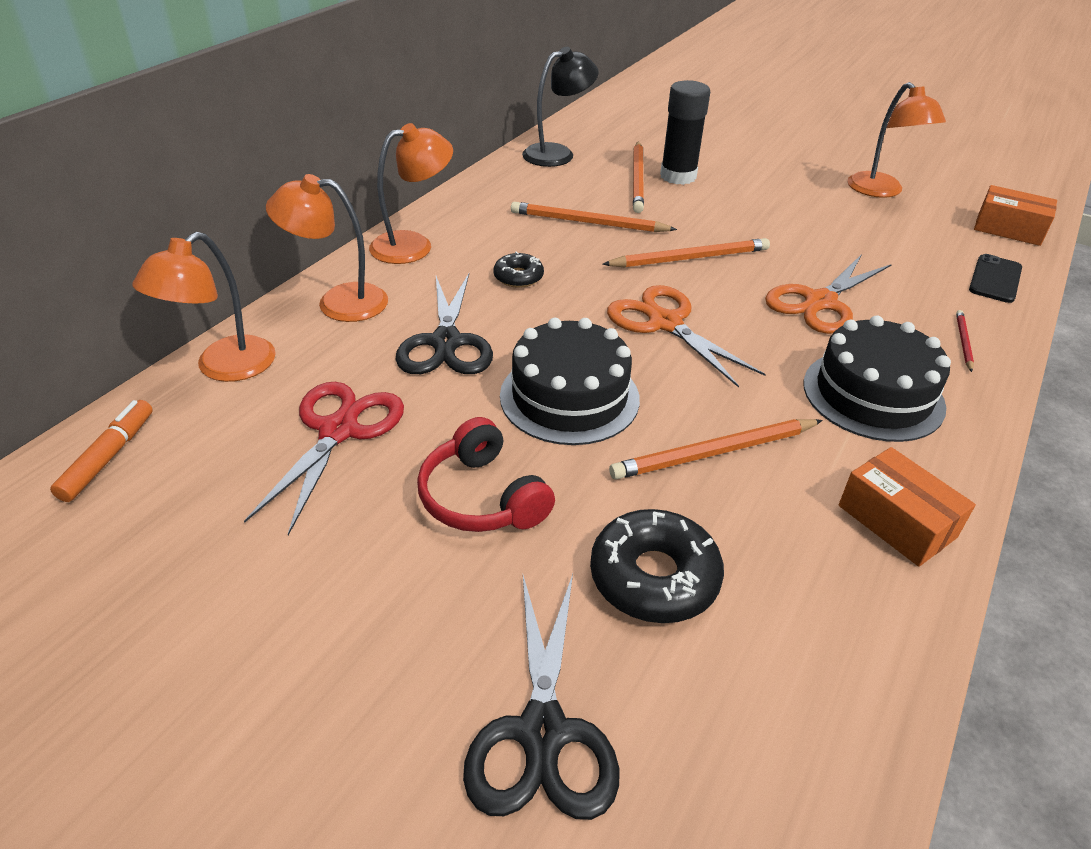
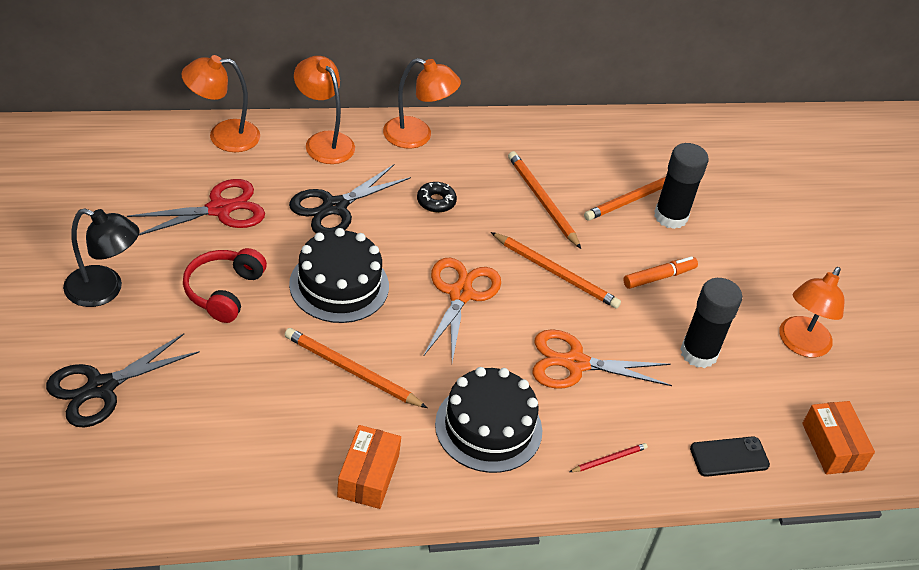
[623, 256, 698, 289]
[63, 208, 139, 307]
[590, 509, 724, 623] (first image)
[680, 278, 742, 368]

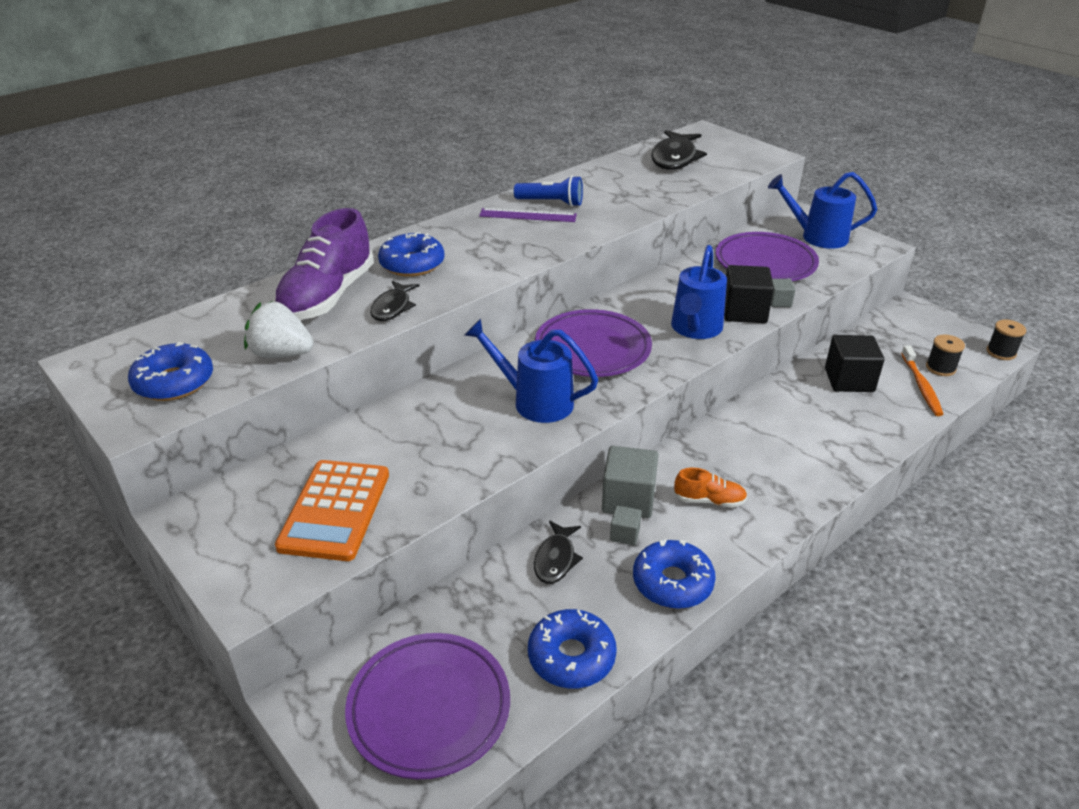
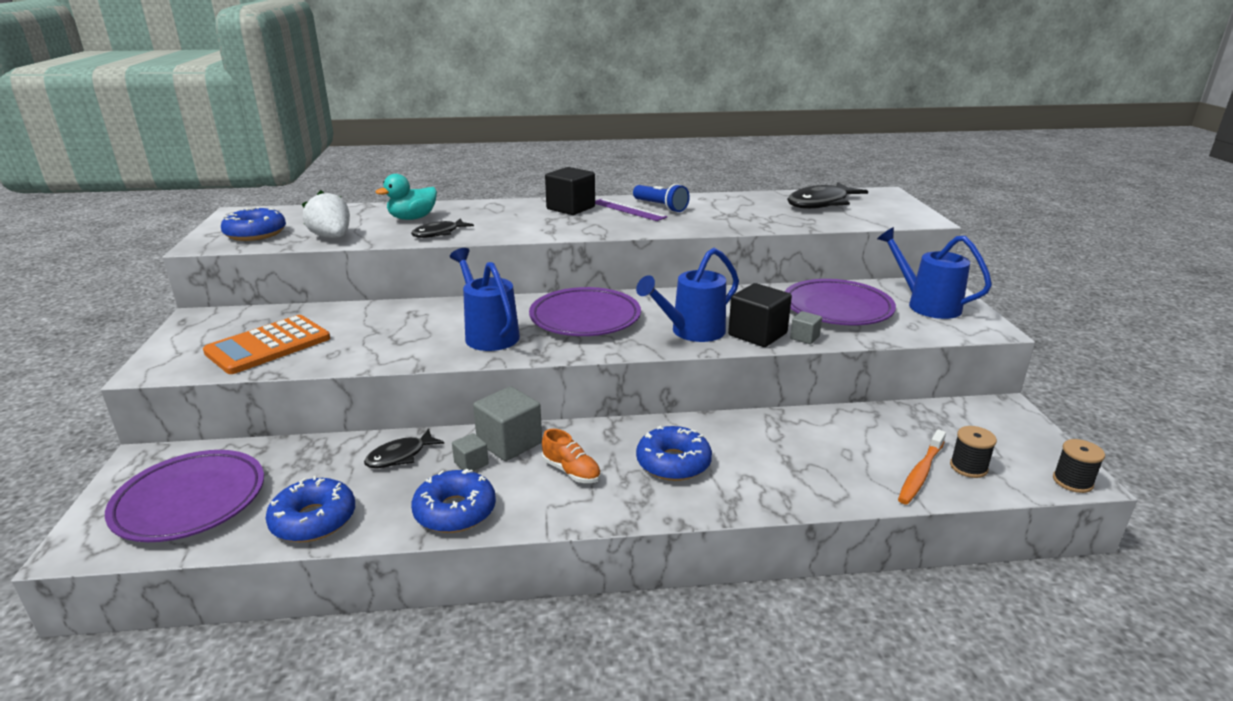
[375, 174, 437, 220]
[636, 426, 712, 481]
[545, 167, 595, 215]

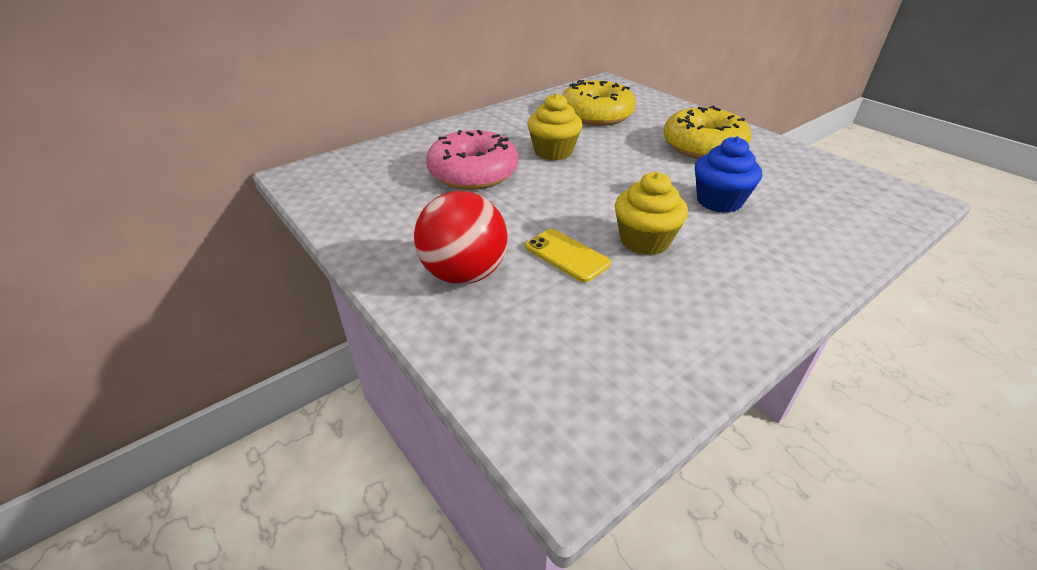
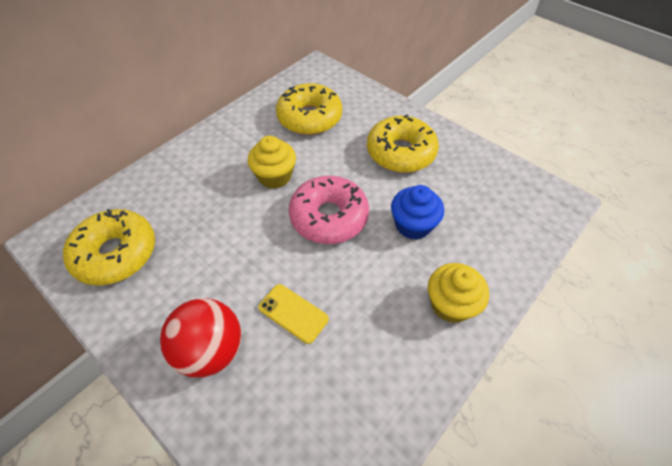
[289, 176, 369, 244]
[428, 263, 489, 323]
[63, 209, 155, 286]

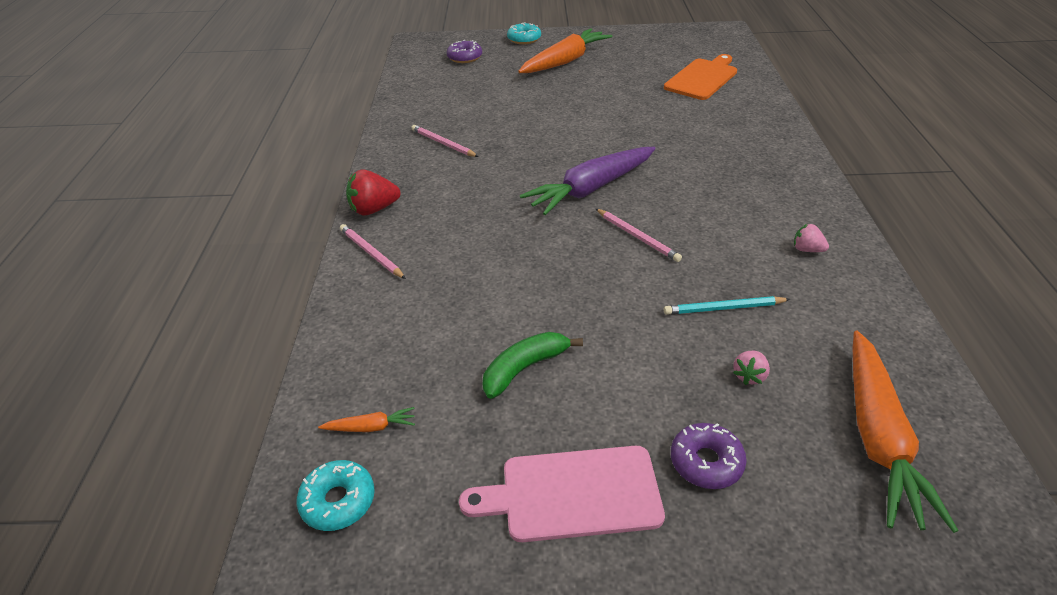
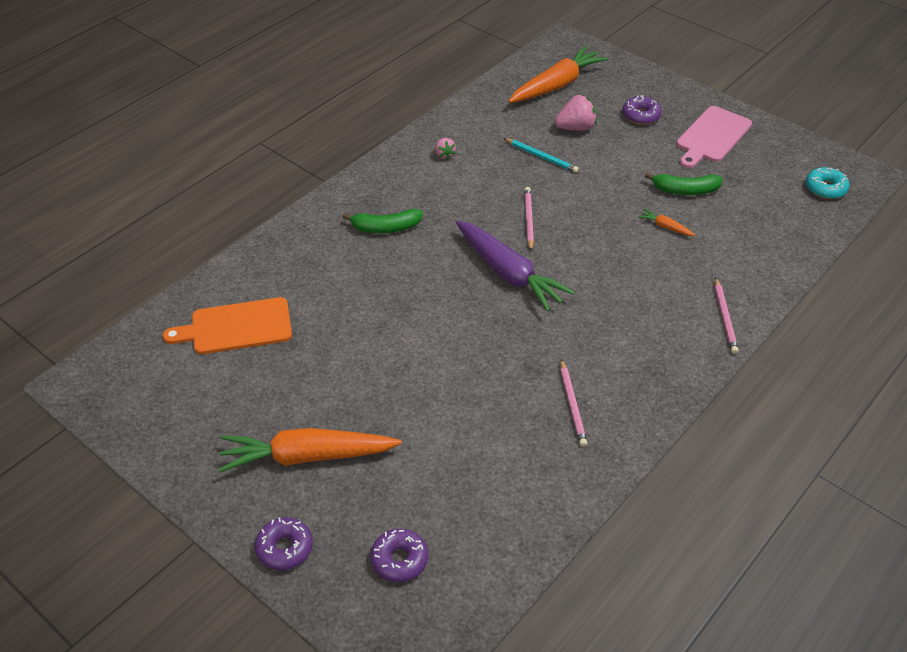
[638, 209, 695, 236]
[346, 170, 401, 215] (first image)
[677, 106, 752, 168]
[255, 517, 313, 570]
[456, 220, 574, 311]
[555, 95, 597, 131]
[343, 209, 423, 233]

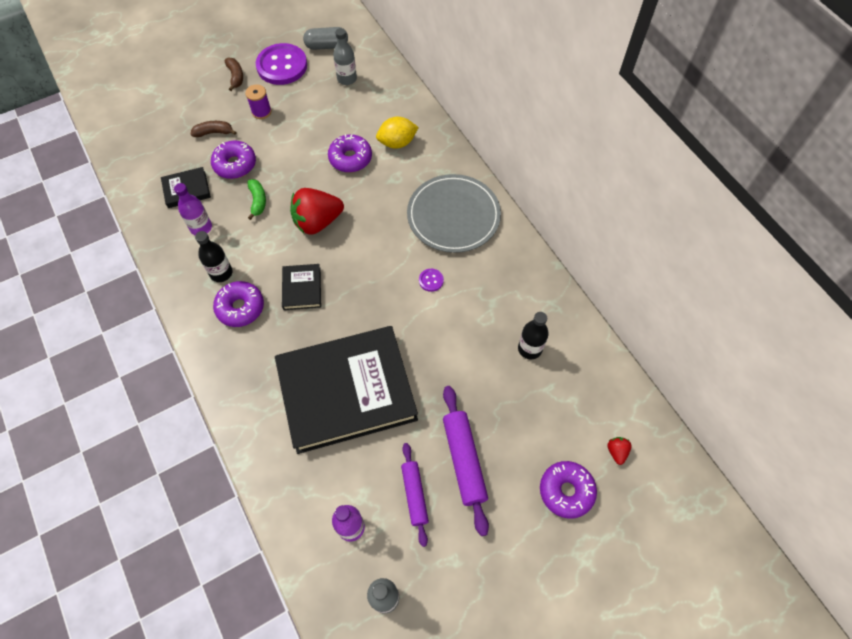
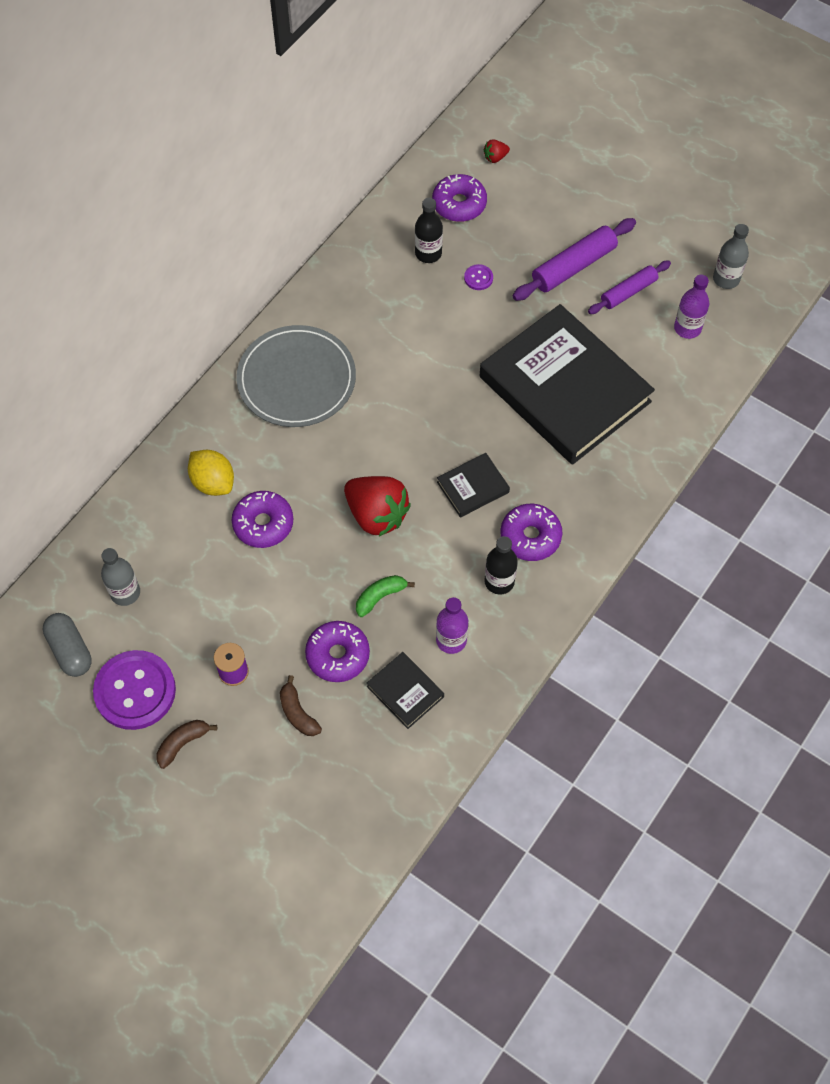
[464, 264, 493, 290]
[432, 174, 487, 222]

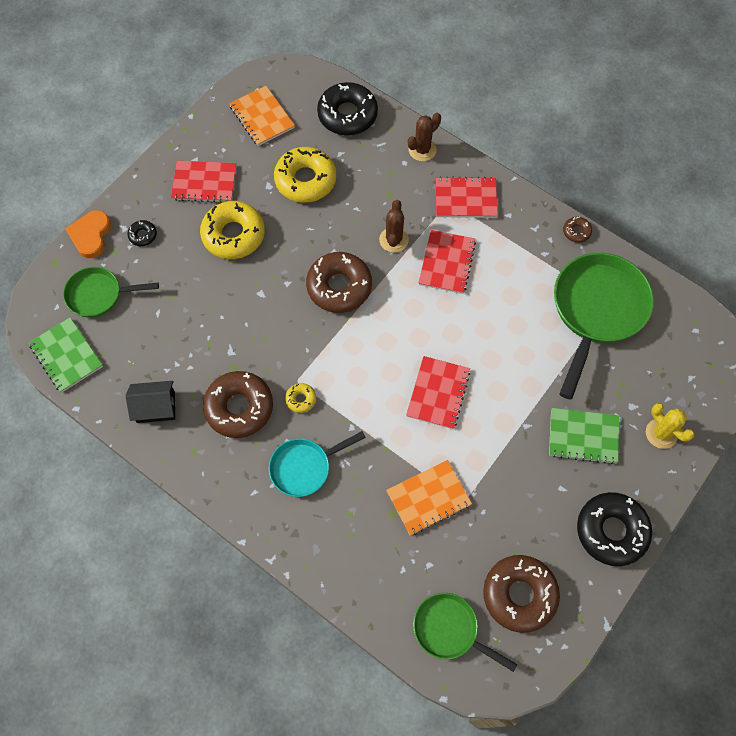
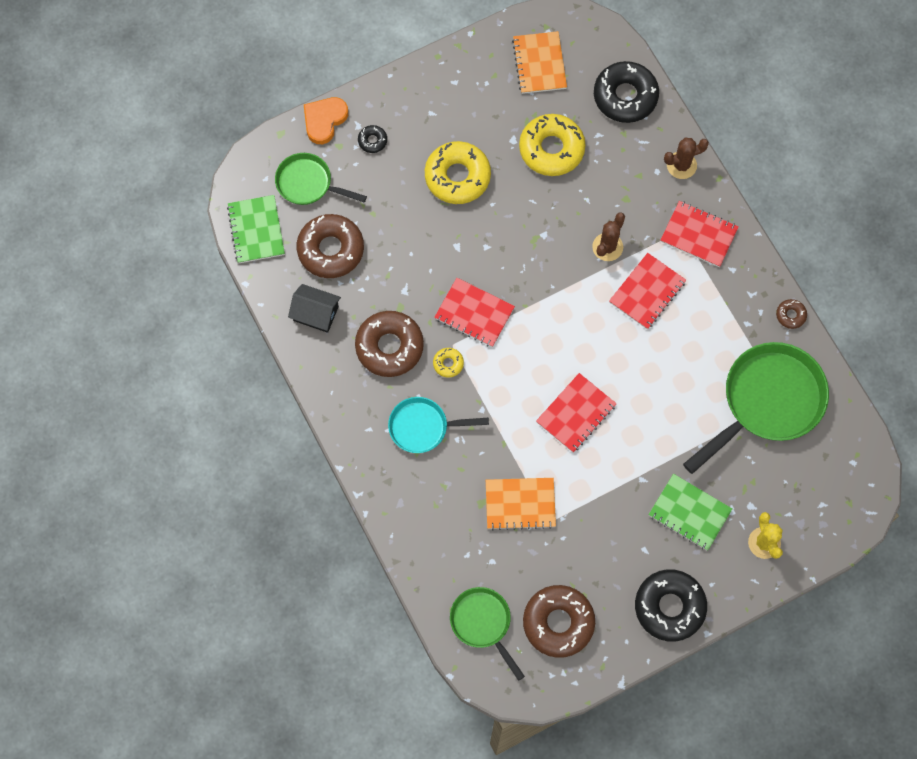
[434, 278, 515, 347]
[297, 214, 364, 278]

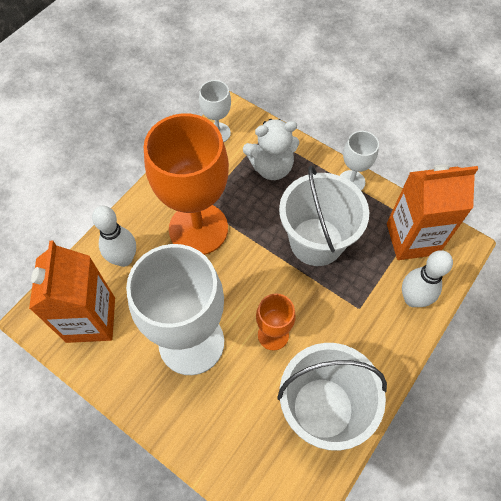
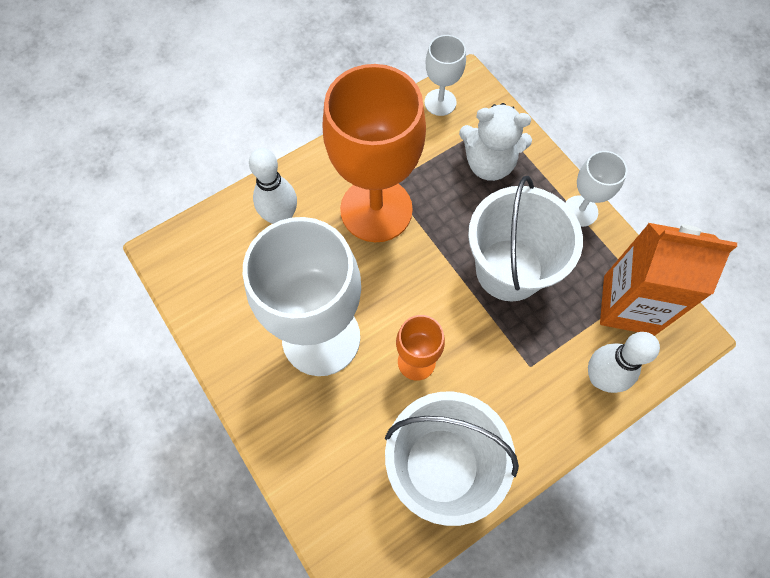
[29, 241, 115, 343] (first image)

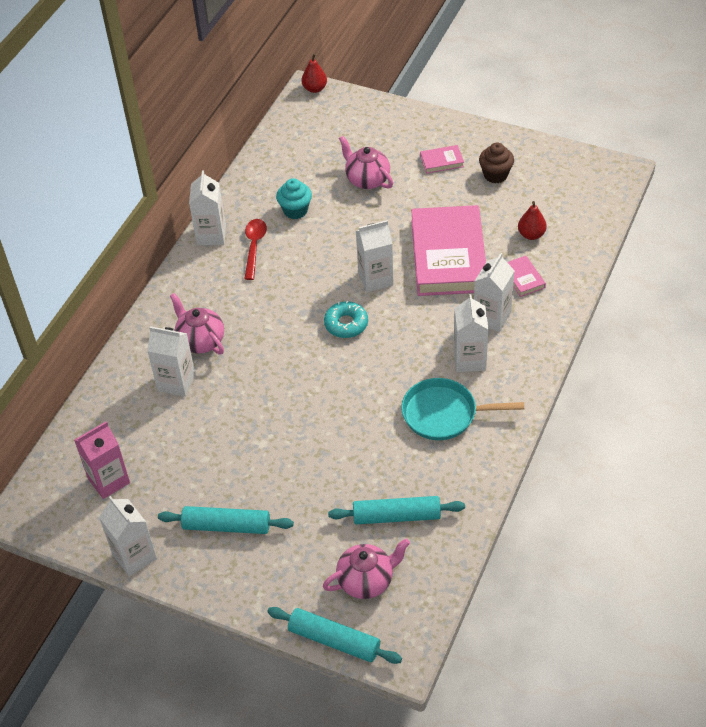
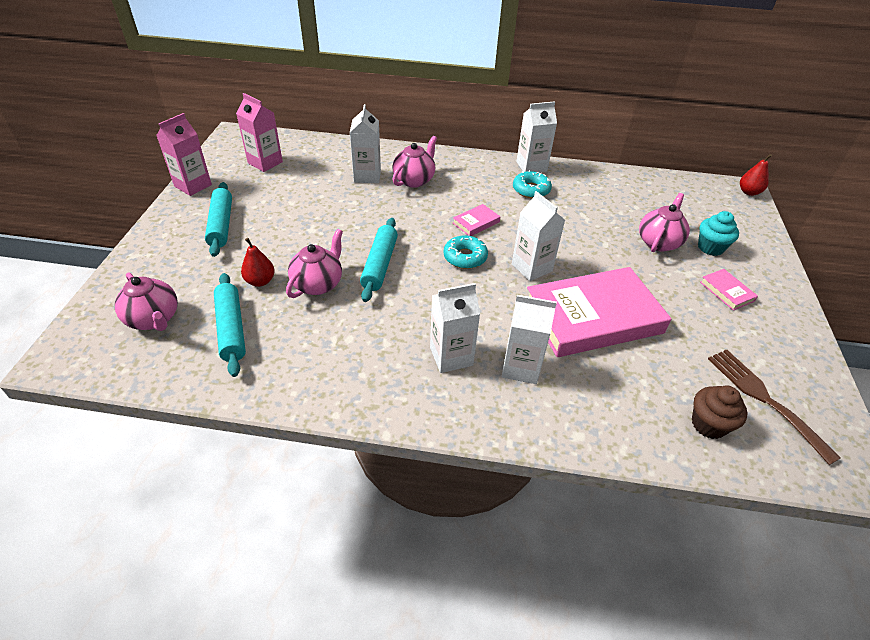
[156, 113, 212, 196]
[513, 170, 552, 198]
[360, 218, 398, 302]
[698, 211, 739, 256]
[401, 378, 524, 440] (first image)
[692, 385, 747, 439]
[453, 204, 501, 236]
[241, 238, 275, 287]
[286, 229, 343, 298]
[708, 349, 841, 465]

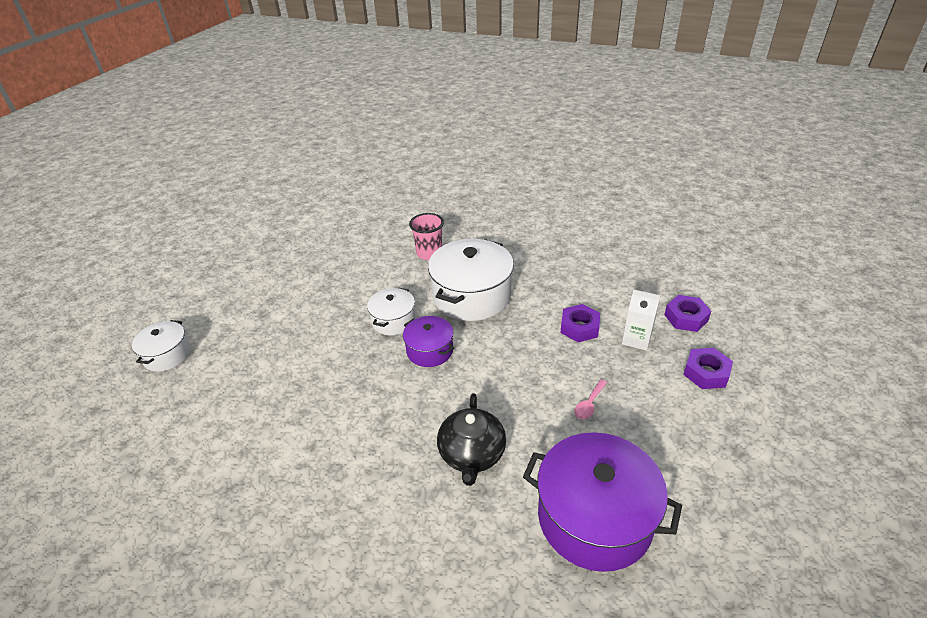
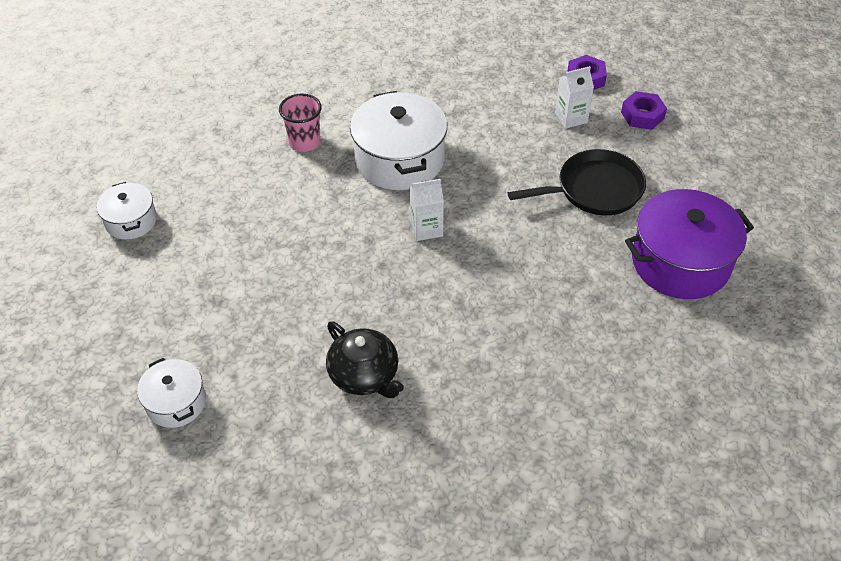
[97, 182, 157, 240]
[410, 179, 444, 241]
[326, 321, 404, 398]
[560, 304, 600, 343] (first image)
[508, 149, 646, 215]

